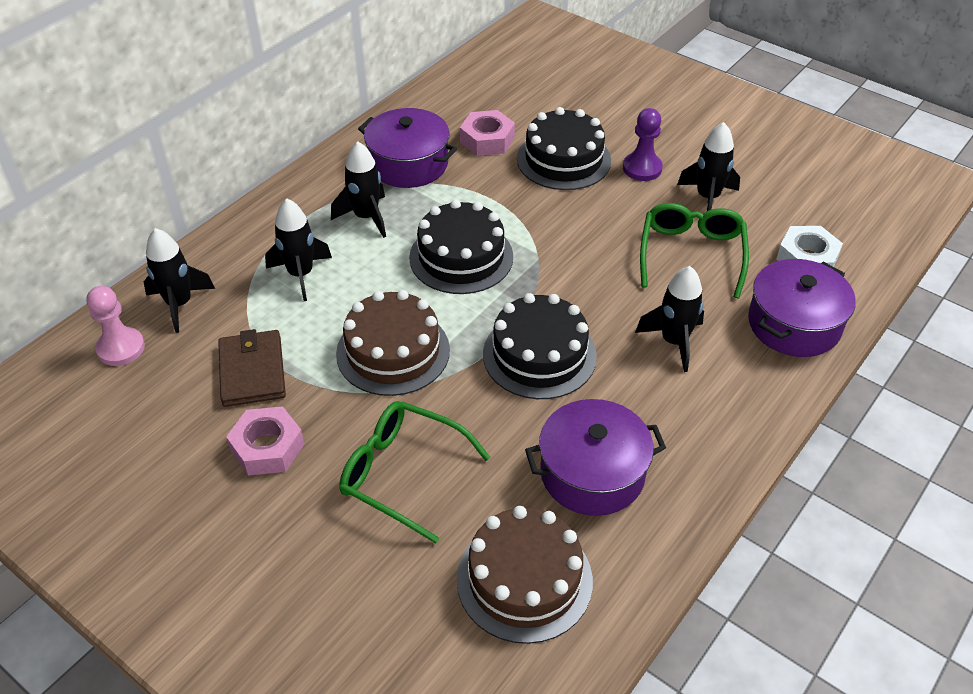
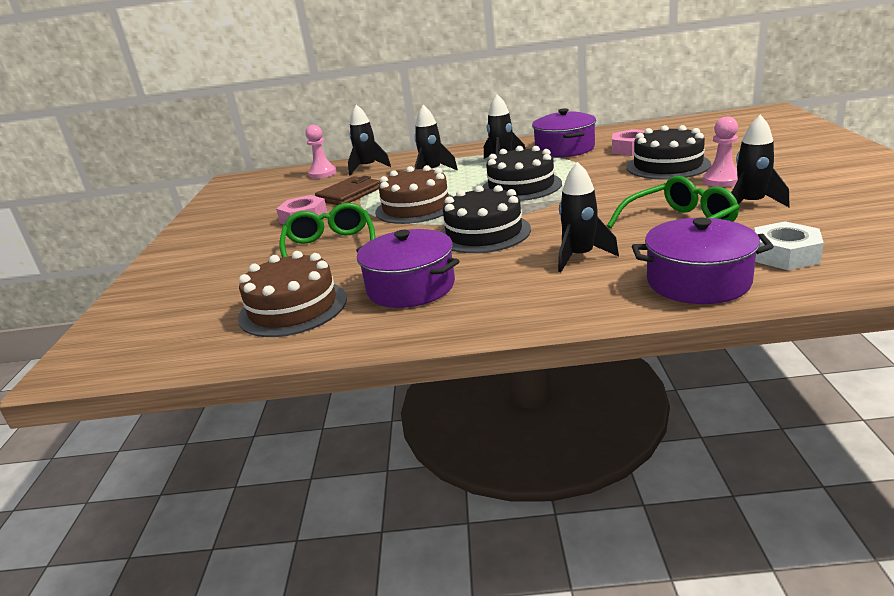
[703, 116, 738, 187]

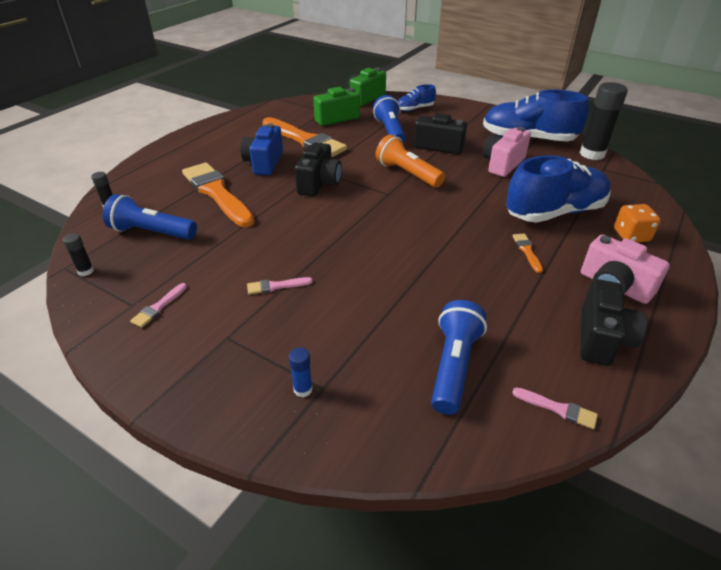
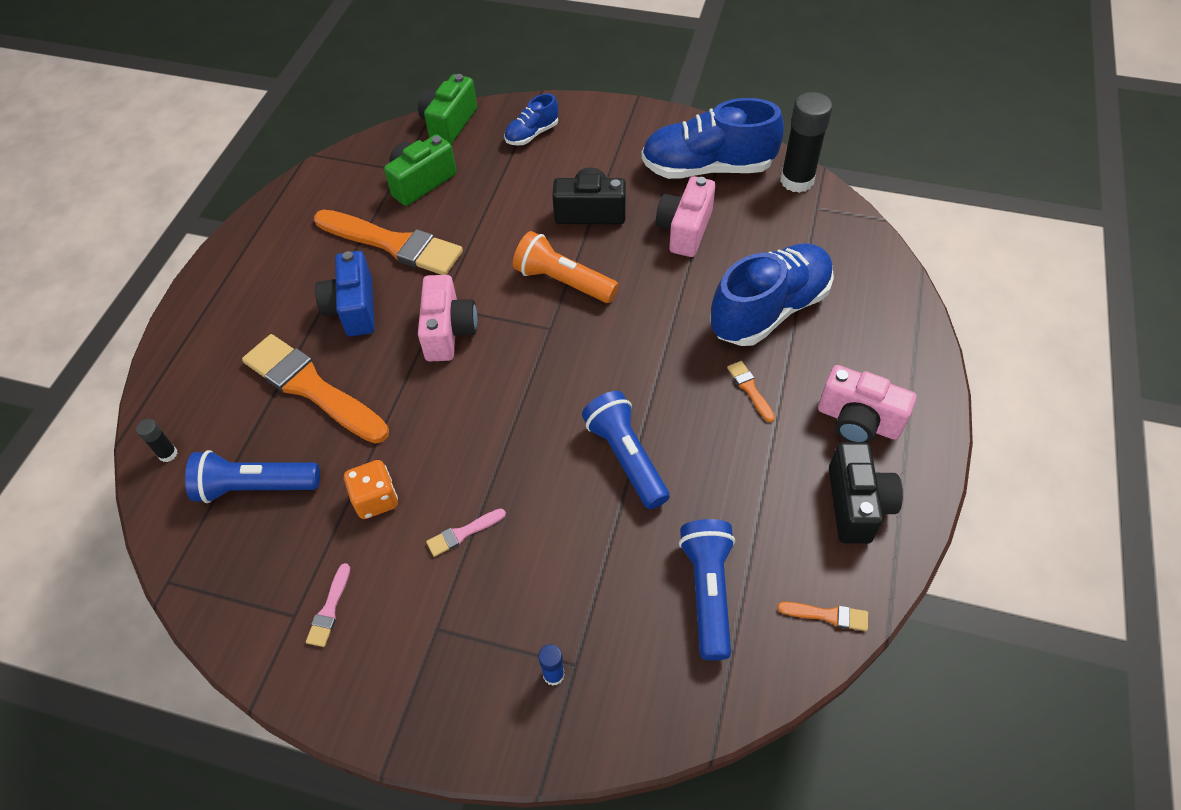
[63, 233, 94, 276] (first image)
[418, 275, 477, 361]
[582, 391, 670, 509]
[777, 602, 868, 631]
[344, 460, 398, 519]

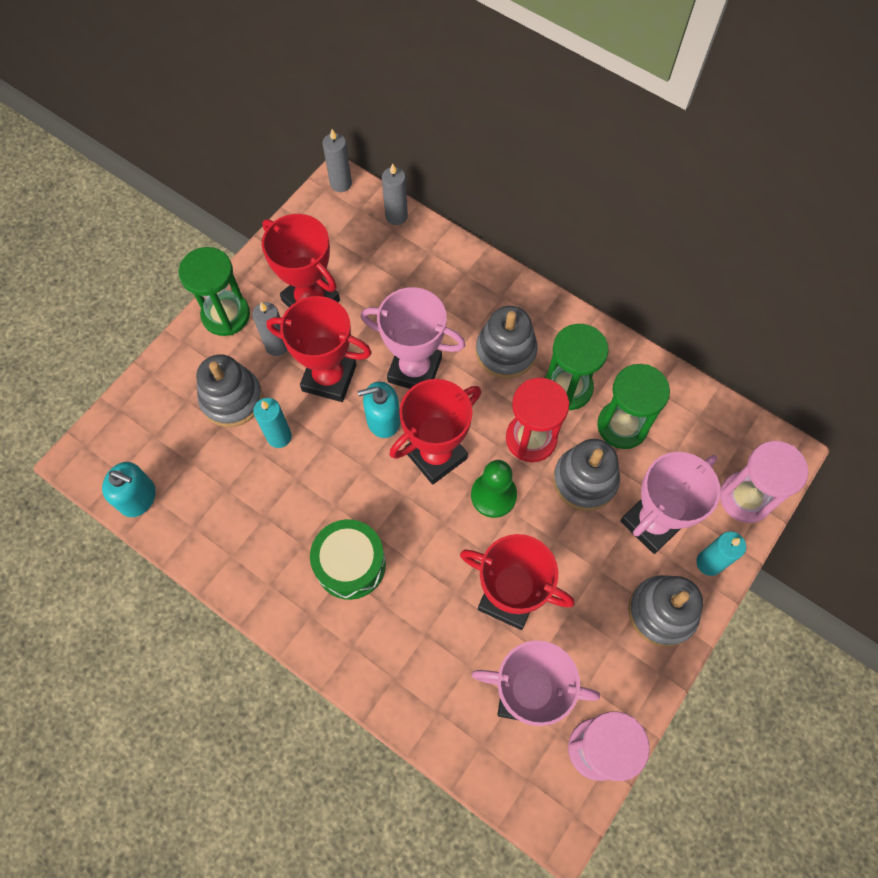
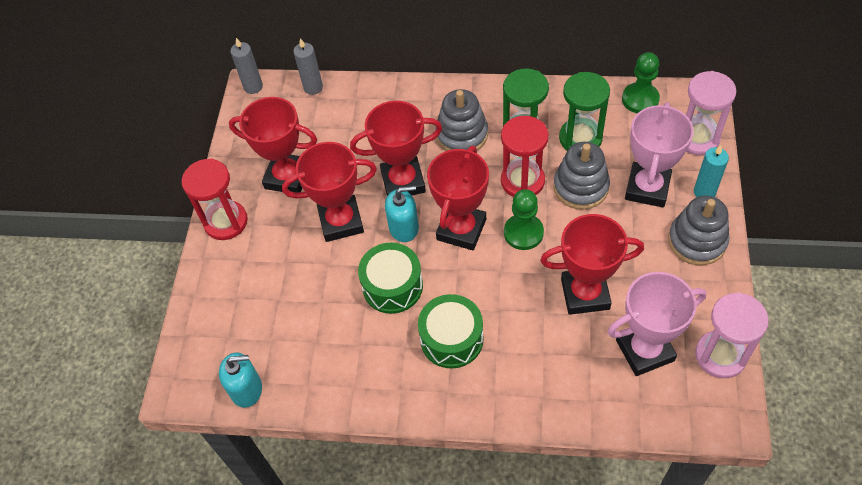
[182, 158, 248, 240]
[196, 354, 263, 427] (first image)
[252, 302, 287, 356] (first image)
[253, 398, 292, 448] (first image)
[385, 186, 419, 242]
[350, 101, 443, 196]
[358, 242, 423, 314]
[622, 52, 660, 113]

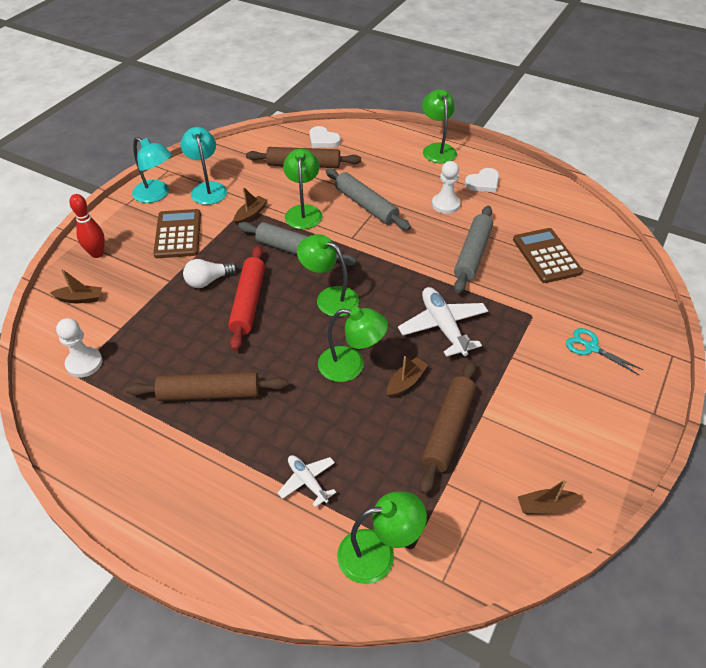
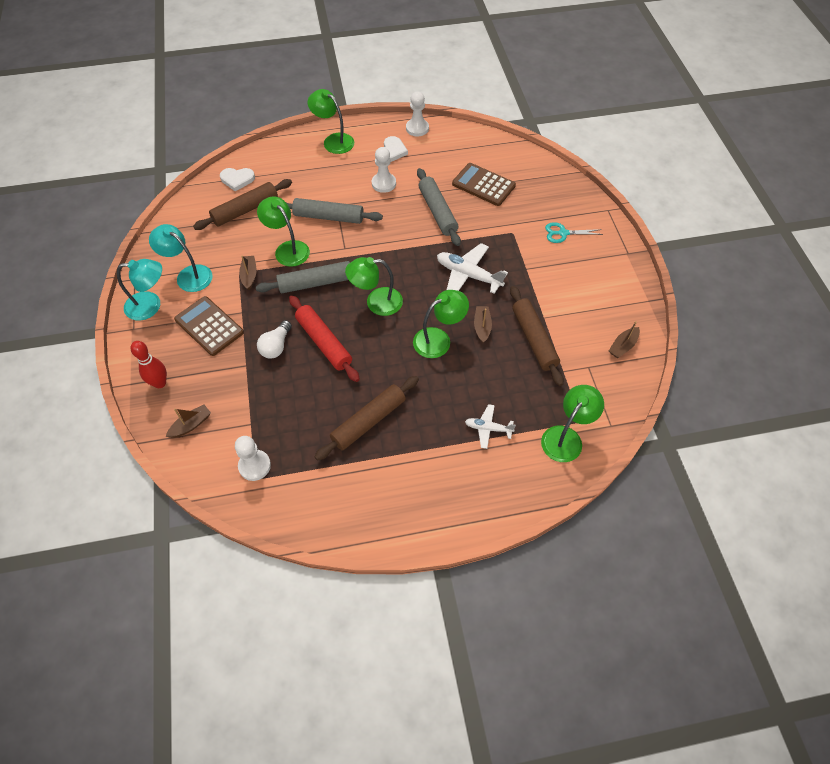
[406, 91, 429, 137]

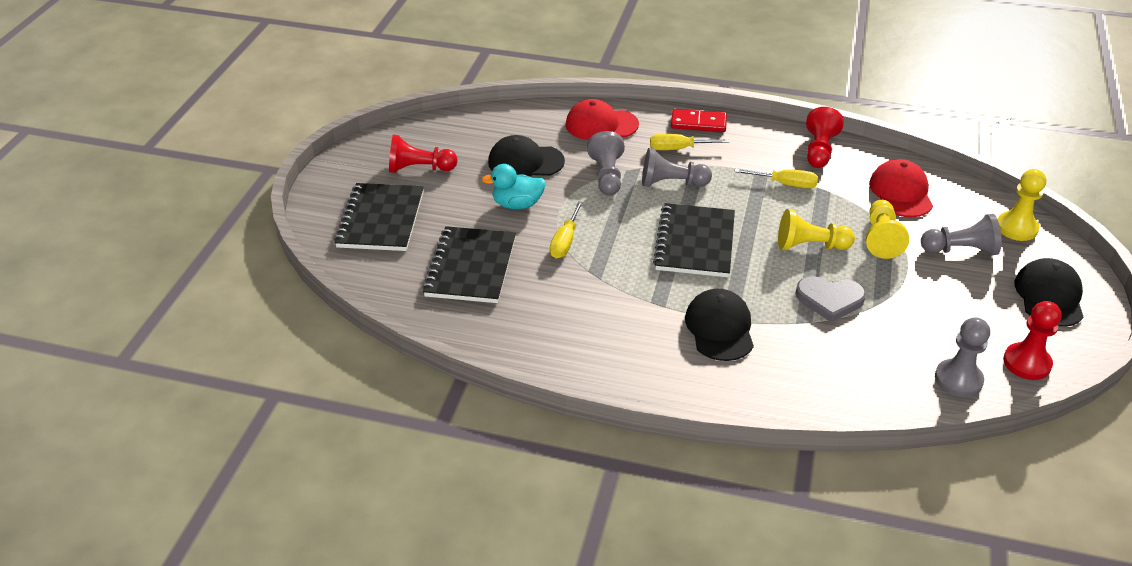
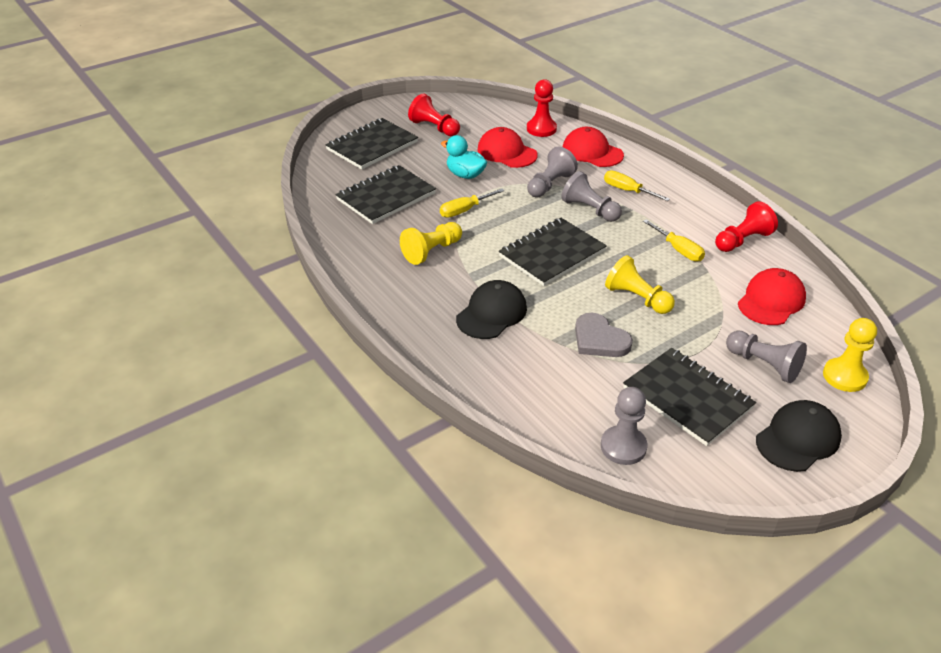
[477, 127, 538, 168]
[671, 109, 727, 132] (first image)
[400, 222, 462, 265]
[527, 79, 557, 137]
[623, 348, 756, 446]

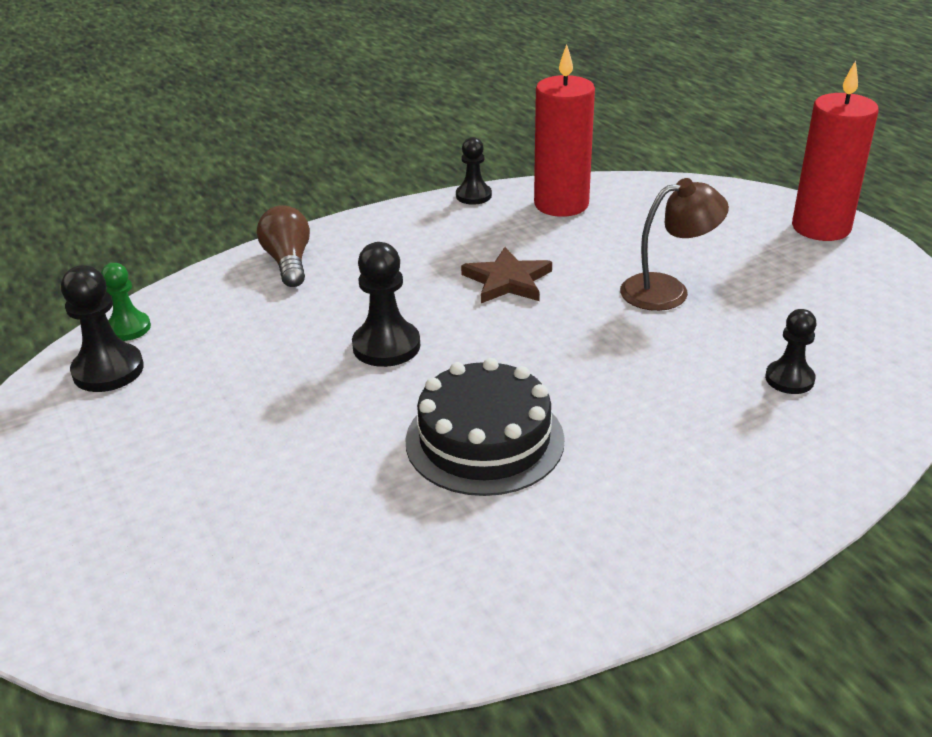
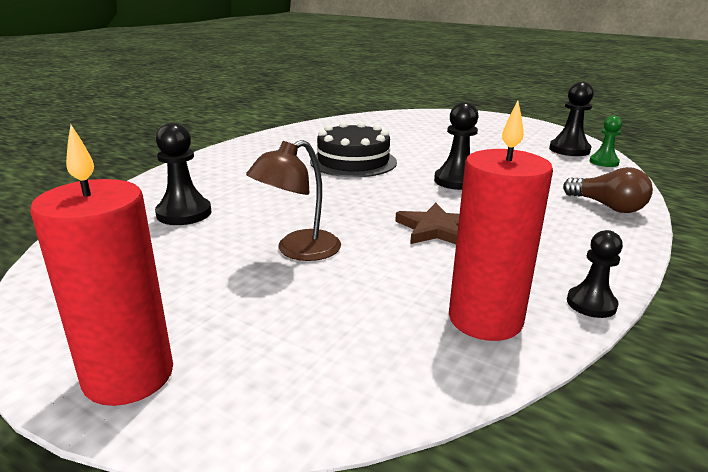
[155, 123, 211, 225]

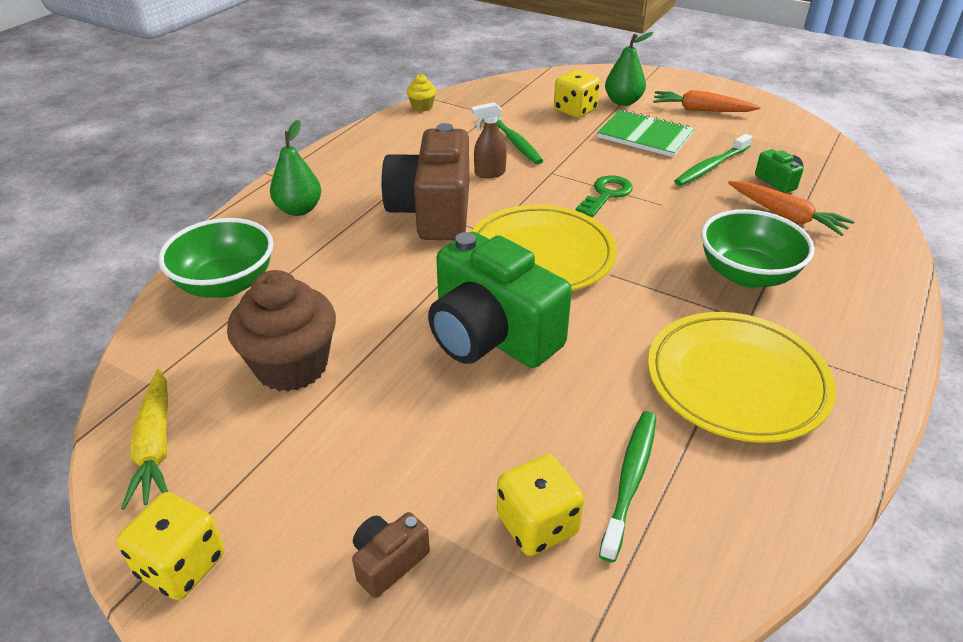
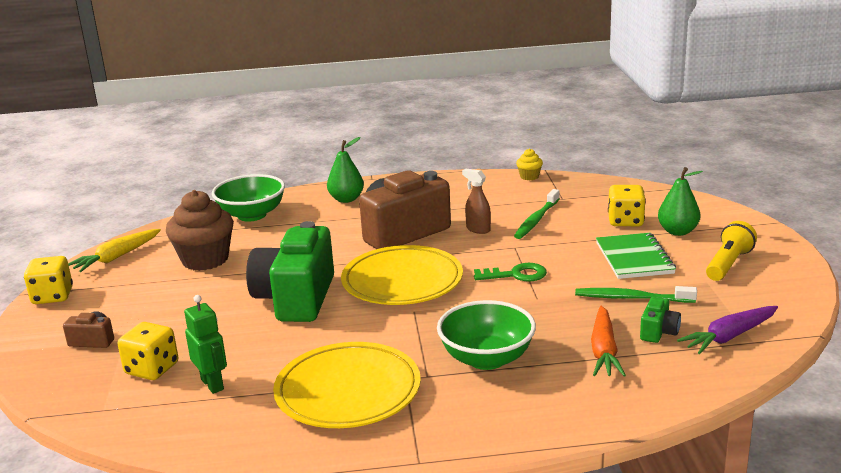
[184, 295, 227, 394]
[706, 221, 757, 281]
[677, 306, 778, 354]

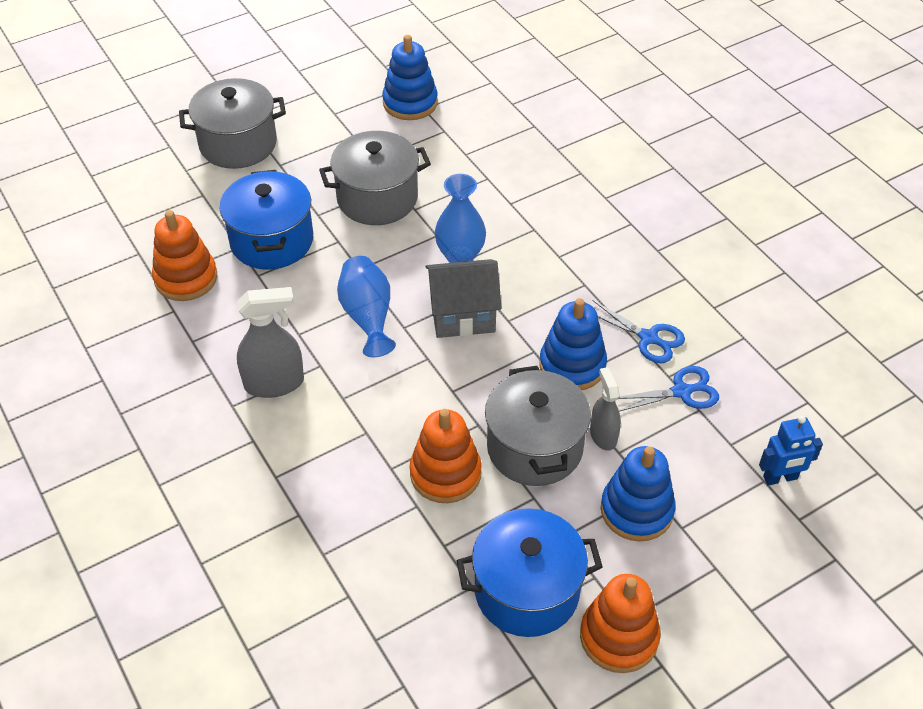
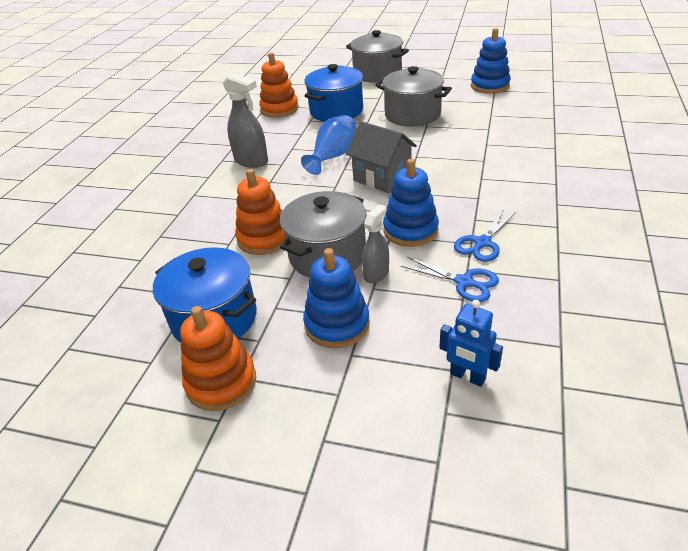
[435, 174, 486, 263] (first image)
[454, 209, 516, 262]

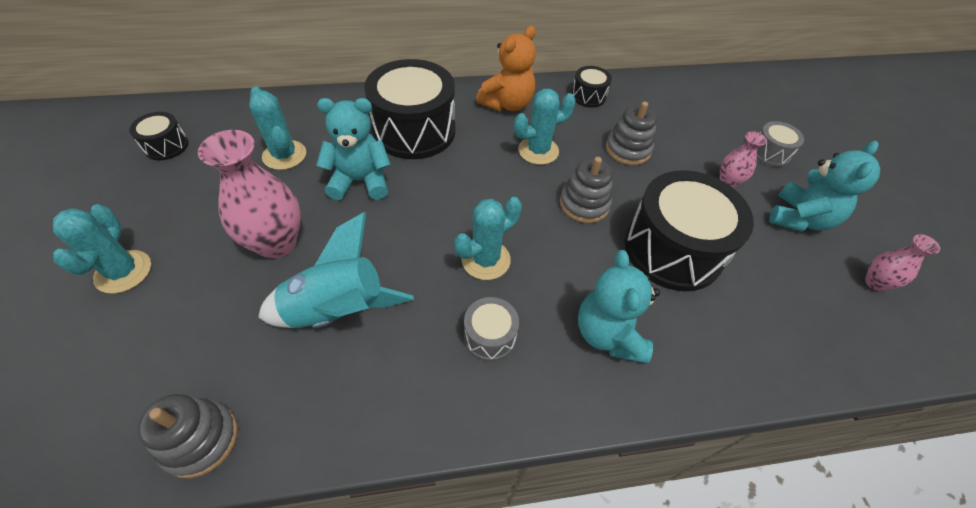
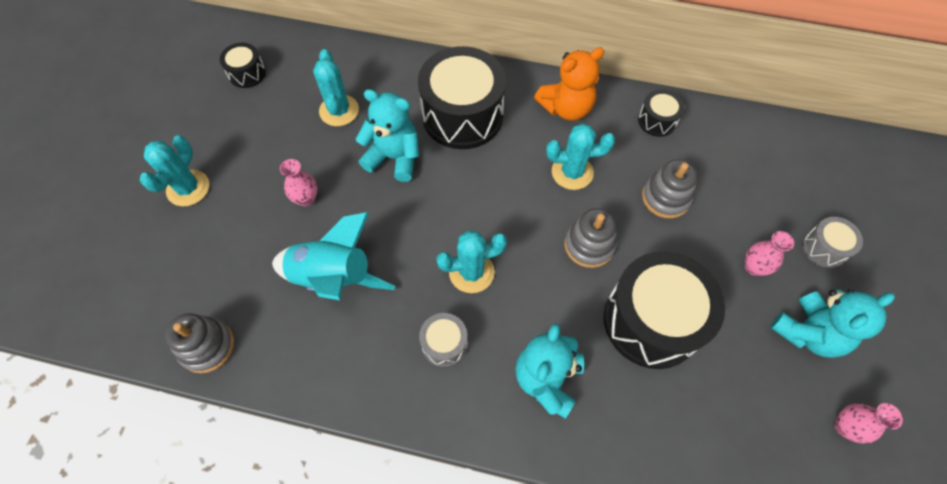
[280, 159, 317, 207]

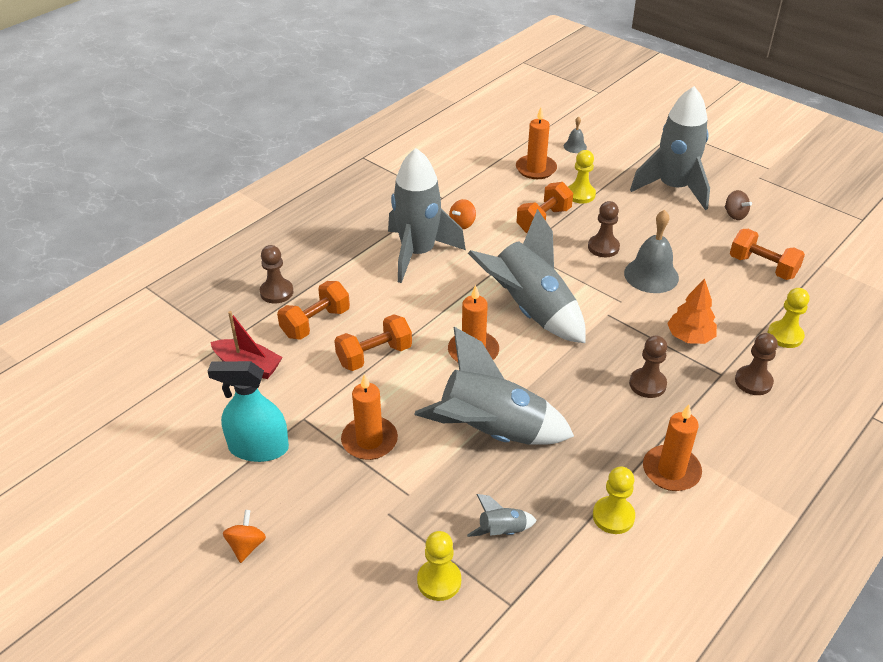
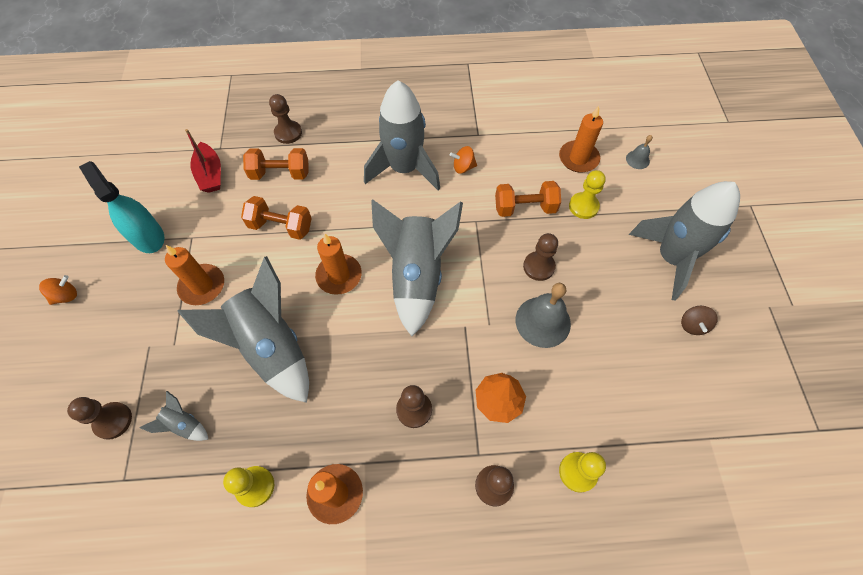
[67, 397, 132, 440]
[730, 229, 805, 280] (first image)

